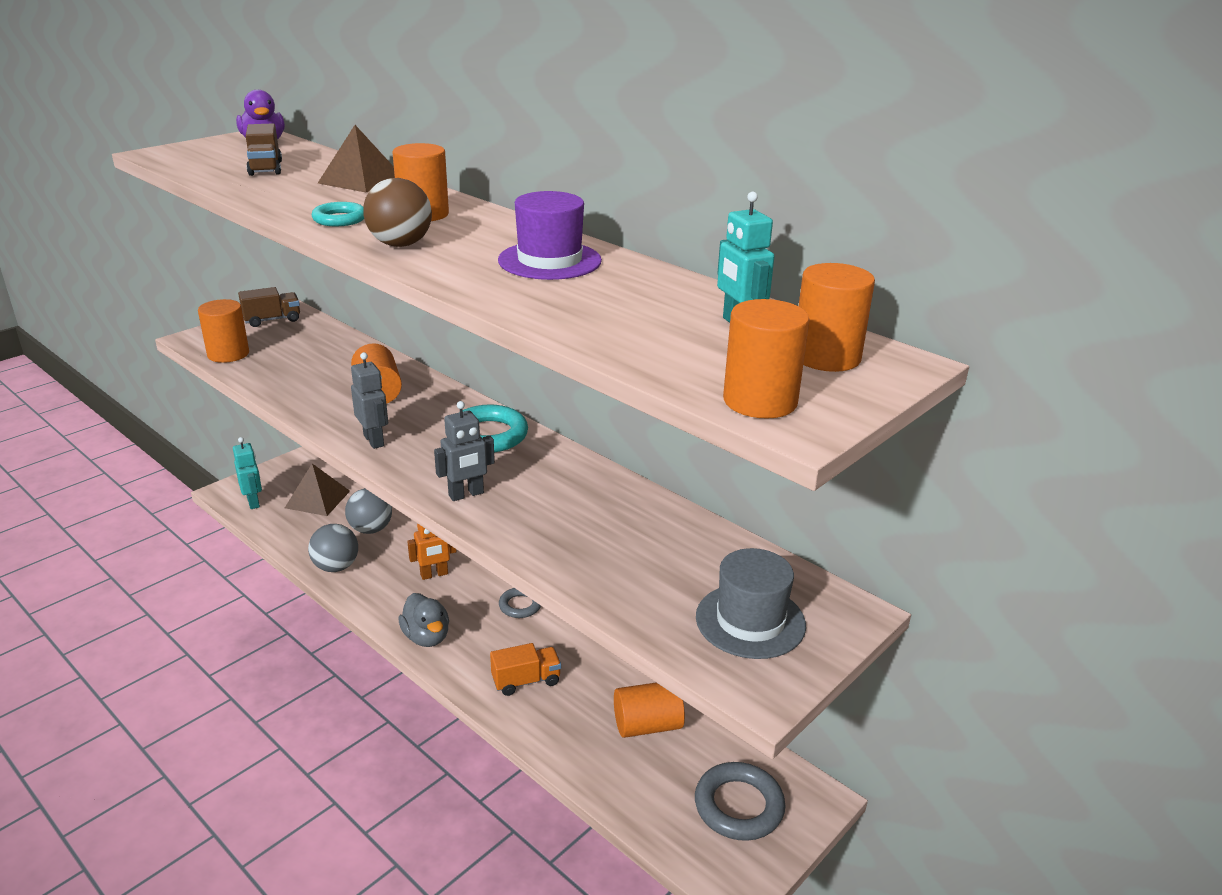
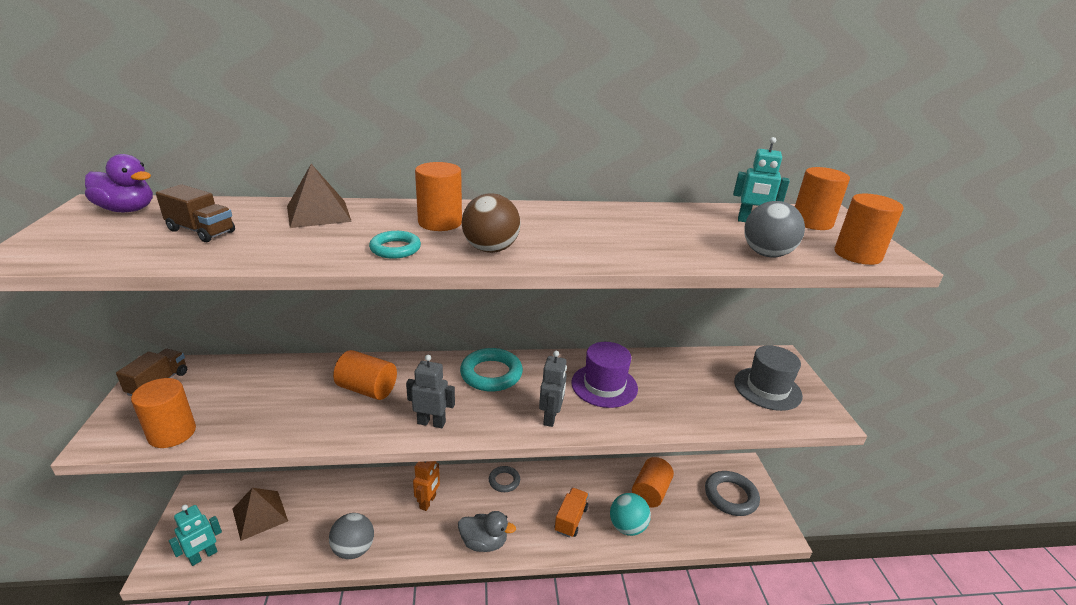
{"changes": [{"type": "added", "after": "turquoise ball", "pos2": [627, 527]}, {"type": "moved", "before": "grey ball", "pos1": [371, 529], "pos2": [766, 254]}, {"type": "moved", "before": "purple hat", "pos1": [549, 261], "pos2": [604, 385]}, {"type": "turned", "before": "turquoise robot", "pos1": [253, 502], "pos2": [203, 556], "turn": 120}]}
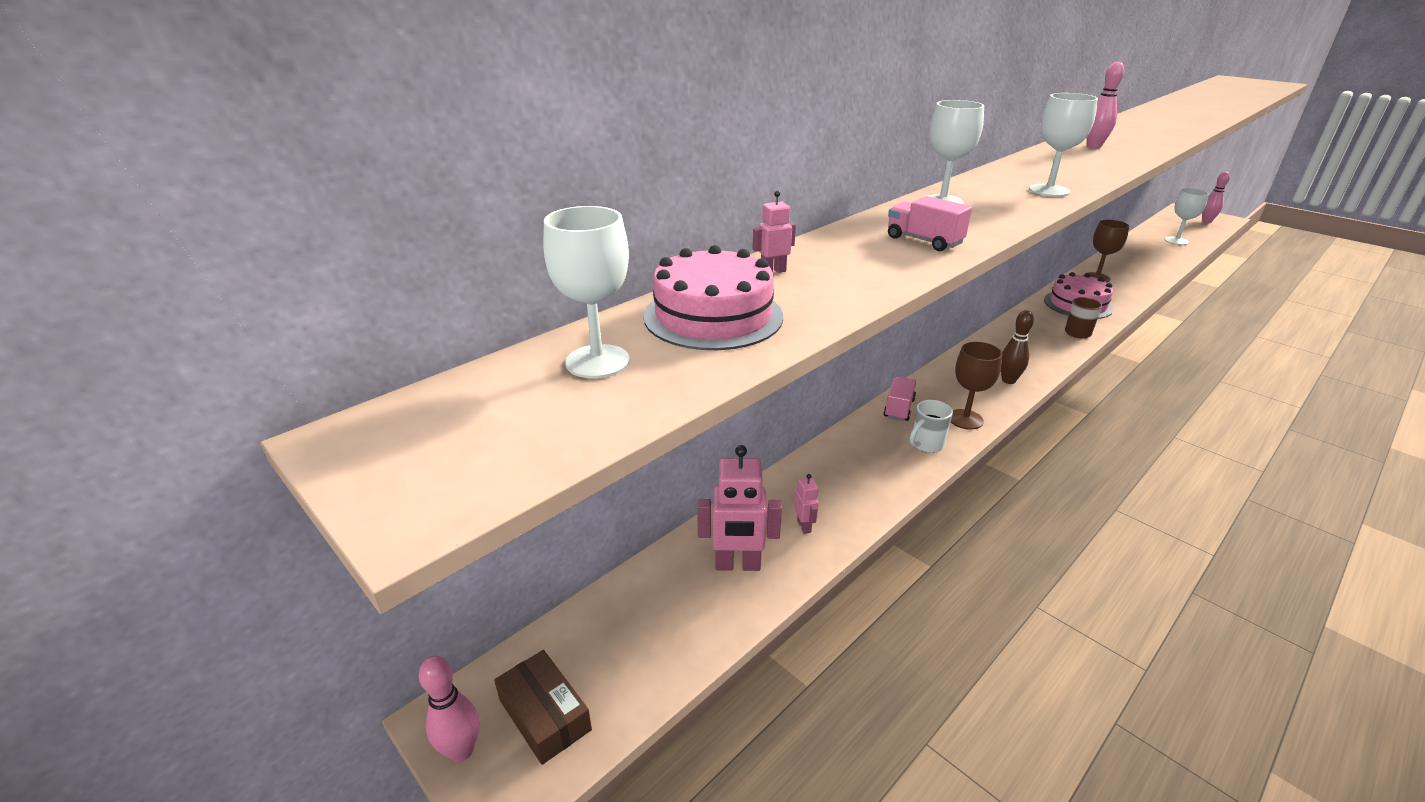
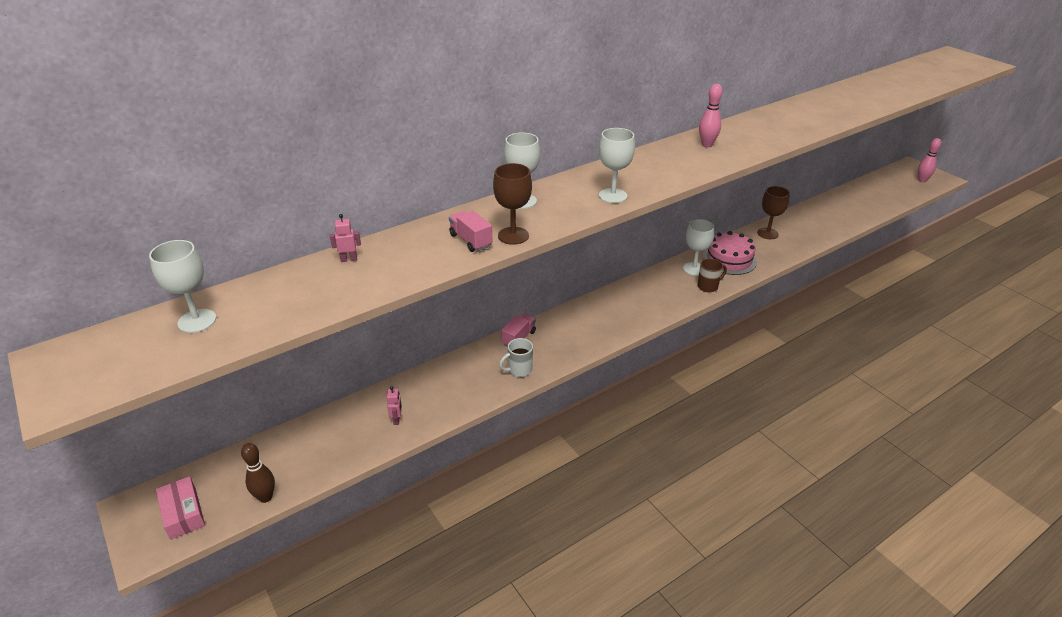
{"changes": [{"type": "removed", "before": "pink bowling pin", "pos1": [461, 750]}, {"type": "removed", "before": "pink cake", "pos1": [713, 316]}, {"type": "removed", "before": "pink robot", "pos1": [737, 565]}, {"type": "moved", "before": "brown goblet", "pos1": [965, 419], "pos2": [513, 236]}, {"type": "moved", "before": "brown bowling pin", "pos1": [1008, 380], "pos2": [265, 497]}, {"type": "moved", "before": "white goblet", "pos1": [1176, 241], "pos2": [694, 269]}, {"type": "recoloured", "before": "brown box", "after": "pink box", "pos1": [545, 715], "pos2": [183, 513]}]}
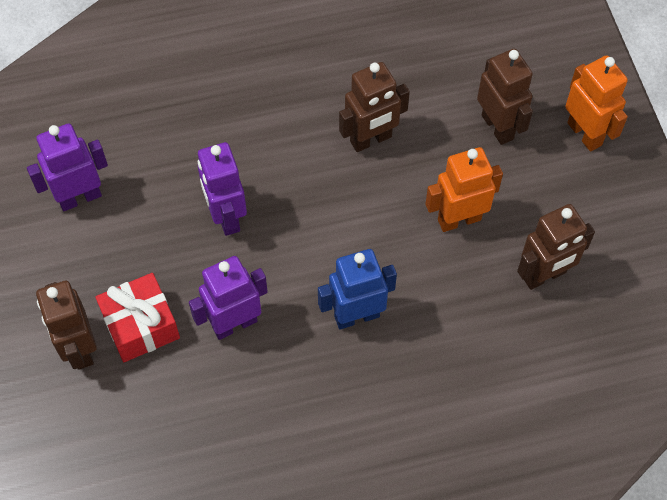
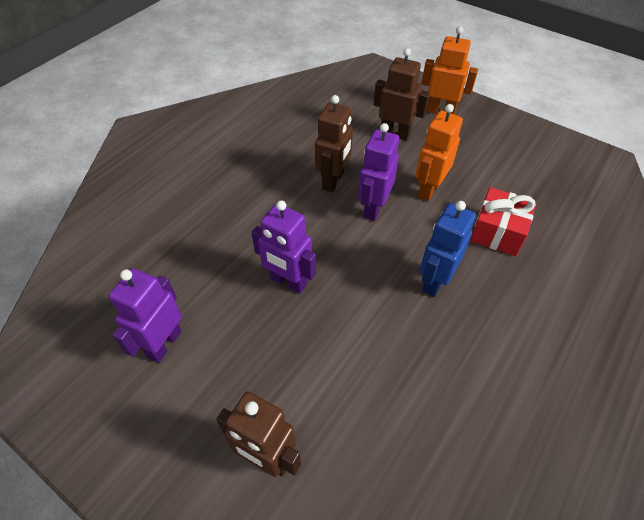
{"changes": [{"type": "removed", "before": "brown robot", "pos1": [544, 275]}, {"type": "moved", "before": "red gift", "pos1": [141, 326], "pos2": [498, 232]}, {"type": "moved", "before": "purple robot", "pos1": [234, 324], "pos2": [373, 208]}]}
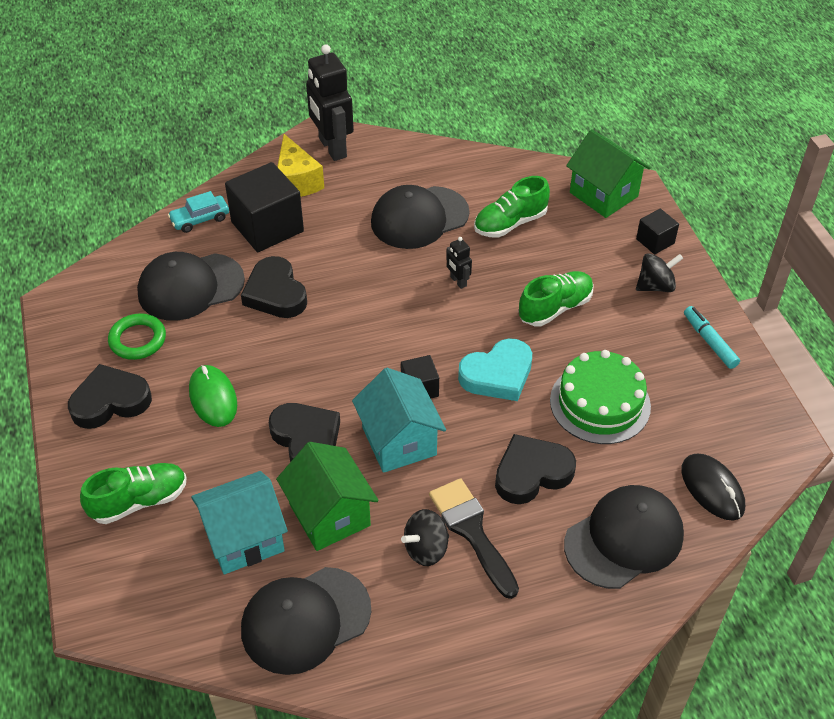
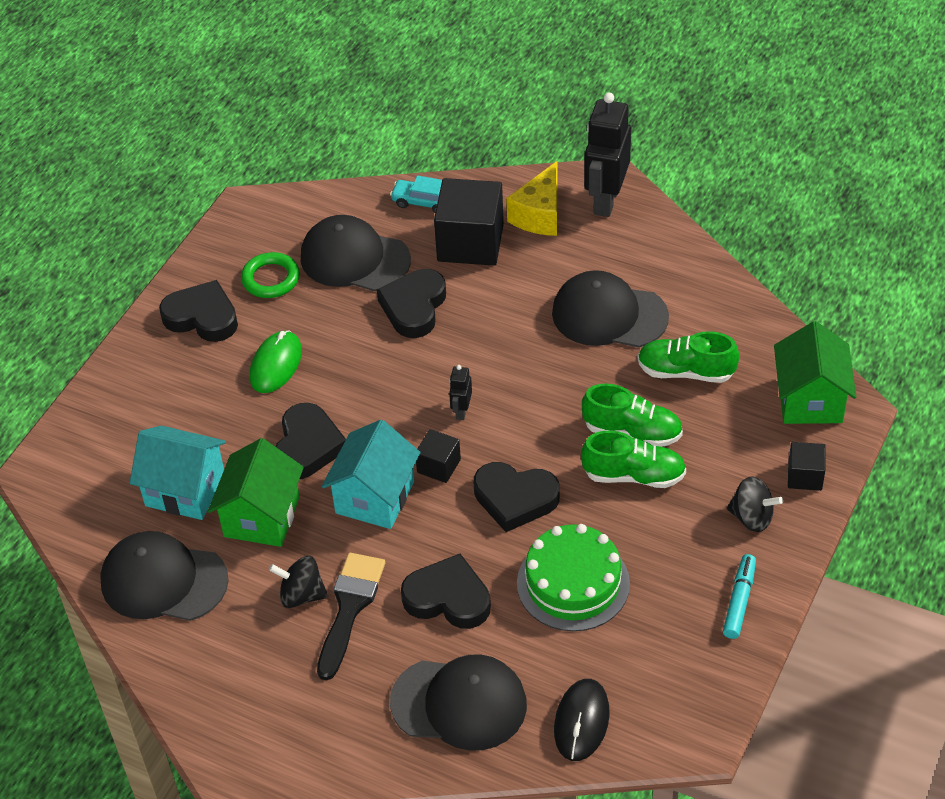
{"changes": [{"type": "moved", "before": "green shoe", "pos1": [139, 501], "pos2": [632, 431]}, {"type": "moved", "before": "black robot", "pos1": [458, 281], "pos2": [461, 411]}, {"type": "recoloured", "before": "turquoise heart", "after": "black heart", "pos1": [497, 375], "pos2": [515, 499]}]}
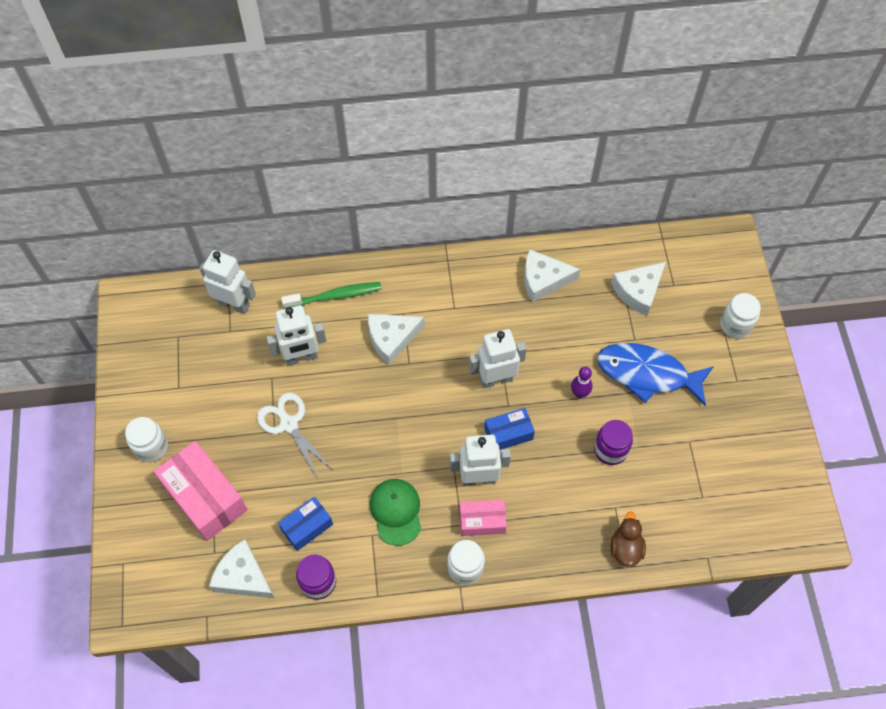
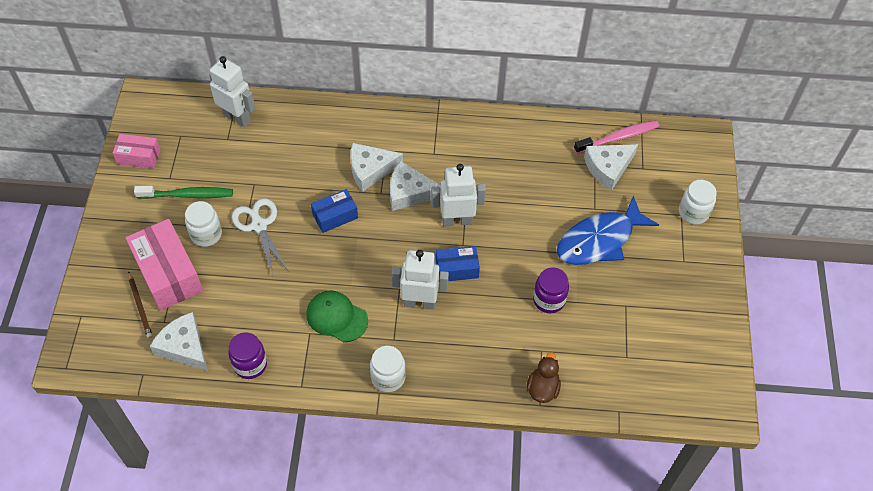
{"changes": [{"type": "removed", "before": "white robot", "pos1": [301, 357]}, {"type": "removed", "before": "purple bowling pin", "pos1": [579, 393]}, {"type": "added", "after": "brown pencil", "pos2": [140, 306]}, {"type": "added", "after": "pink toothbrush", "pos2": [618, 137]}, {"type": "moved", "before": "white jar", "pos1": [151, 447], "pos2": [206, 234]}, {"type": "moved", "before": "blue box", "pos1": [307, 527], "pos2": [335, 216]}, {"type": "moved", "before": "green toothbrush", "pos1": [335, 296], "pos2": [188, 195]}, {"type": "moved", "before": "pink box", "pos1": [482, 521], "pos2": [139, 157]}, {"type": "moved", "before": "white cheese", "pos1": [543, 280], "pos2": [409, 192]}, {"type": "turned", "before": "green cap", "pos1": [396, 512], "pos2": [336, 317], "turn": -60}, {"type": "turned", "before": "blue fish", "pos1": [647, 374], "pos2": [599, 240], "turn": -60}]}
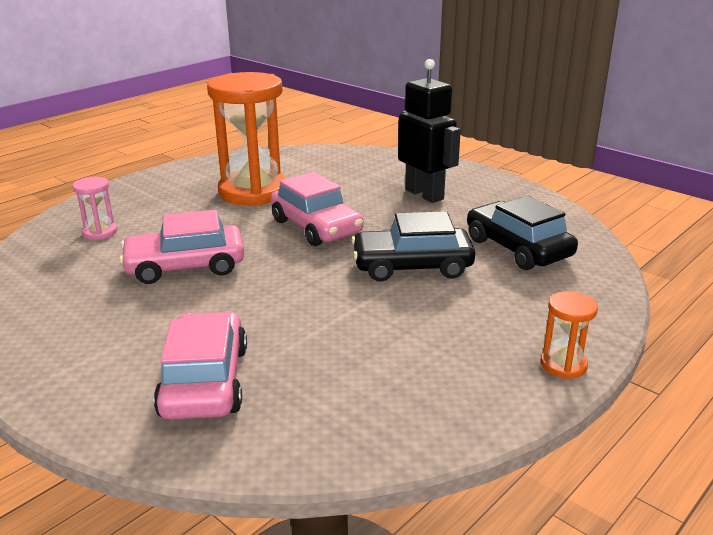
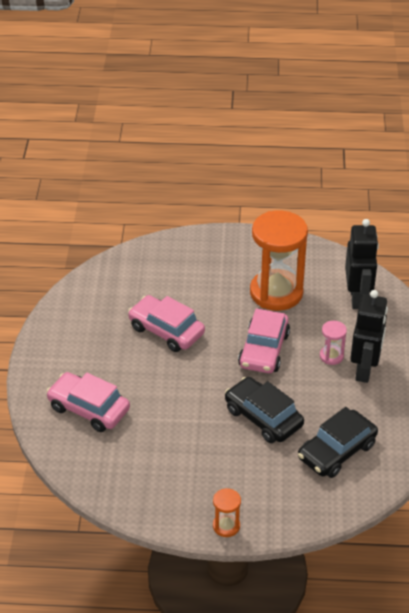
{"changes": [{"type": "added", "after": "black robot", "pos2": [357, 298]}, {"type": "moved", "before": "pink hourglass", "pos1": [100, 232], "pos2": [331, 356]}, {"type": "turned", "before": "pink car", "pos1": [205, 381], "pos2": [89, 409], "turn": -105}, {"type": "turned", "before": "black car", "pos1": [518, 248], "pos2": [336, 451], "turn": -150}]}
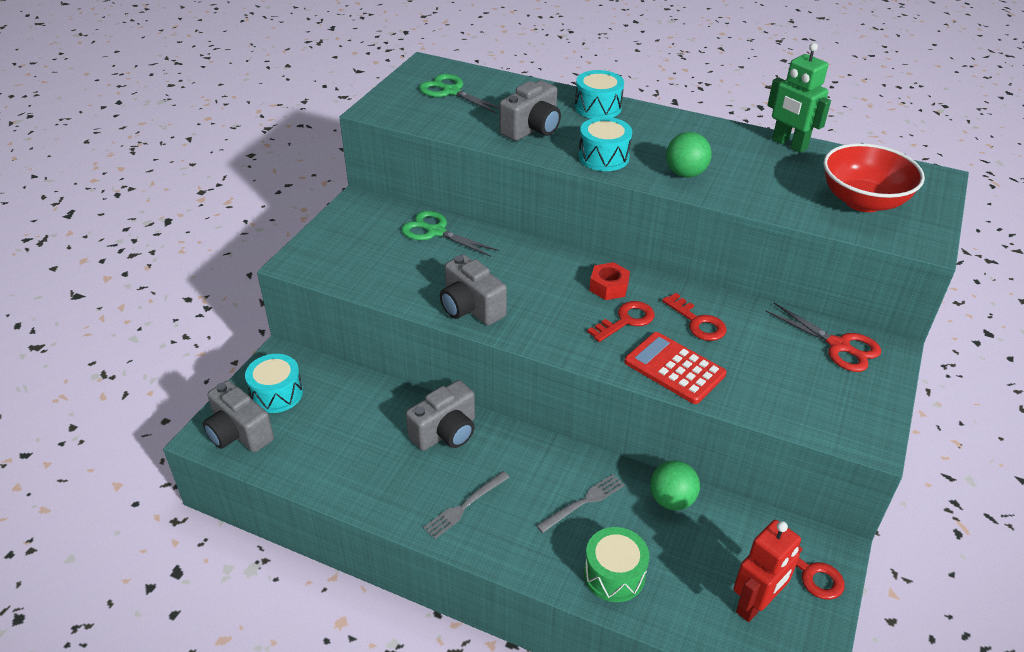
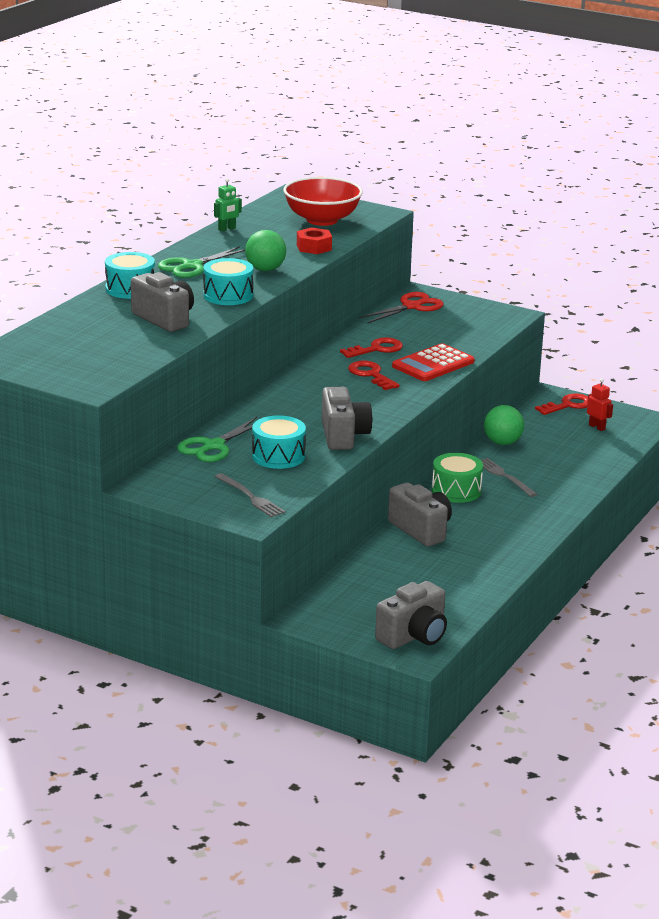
{"changes": [{"type": "moved", "before": "turquoise drum", "pos1": [277, 394], "pos2": [278, 456]}, {"type": "moved", "before": "green scissors", "pos1": [451, 92], "pos2": [191, 266]}, {"type": "moved", "before": "grey fork", "pos1": [465, 506], "pos2": [250, 497]}, {"type": "moved", "before": "green drum", "pos1": [614, 574], "pos2": [456, 491]}, {"type": "moved", "before": "red nut", "pos1": [609, 287], "pos2": [314, 247]}, {"type": "turned", "before": "grey camera", "pos1": [470, 308], "pos2": [343, 436], "turn": -60}, {"type": "resized", "before": "red robot", "pos1": [755, 604], "pos2": [597, 427], "scale": 0.54}, {"type": "resized", "before": "green robot", "pos1": [789, 144], "pos2": [227, 229], "scale": 0.54}]}
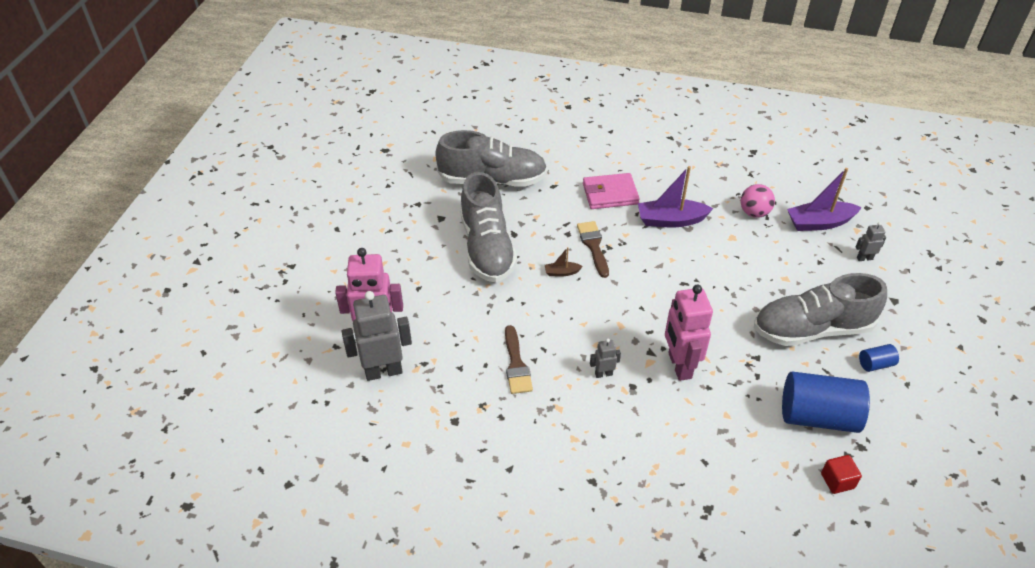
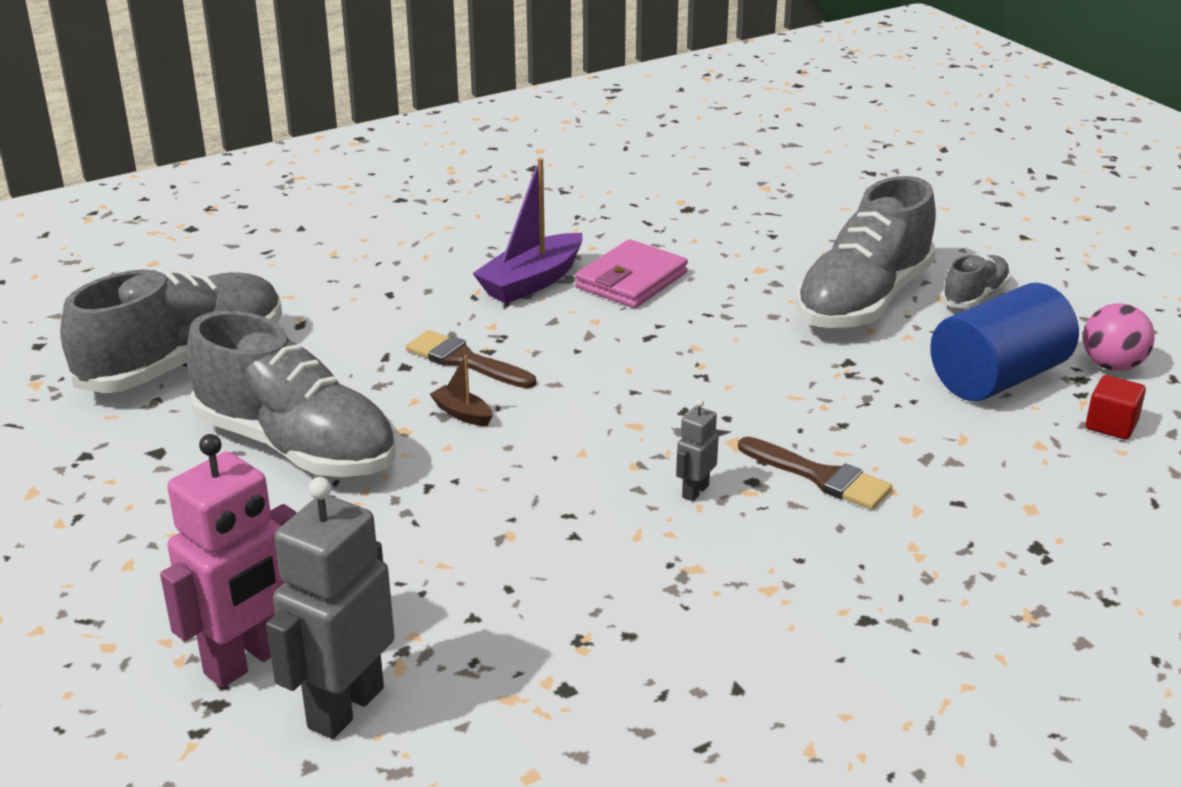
{"changes": [{"type": "removed", "before": "pink robot", "pos1": [679, 366]}, {"type": "removed", "before": "purple boat", "pos1": [819, 223]}, {"type": "removed", "before": "grey robot", "pos1": [864, 258]}, {"type": "moved", "before": "brown brush", "pos1": [516, 364], "pos2": [820, 477]}, {"type": "moved", "before": "pink wallet", "pos1": [610, 194], "pos2": [631, 280]}, {"type": "moved", "before": "pink ball", "pos1": [754, 213], "pos2": [1112, 365]}, {"type": "replaced", "before": "blue cylinder", "after": "grey shoe", "pos1": [875, 364], "pos2": [974, 296]}, {"type": "turned", "before": "brown boat", "pos1": [561, 272], "pos2": [462, 414], "turn": 90}]}
